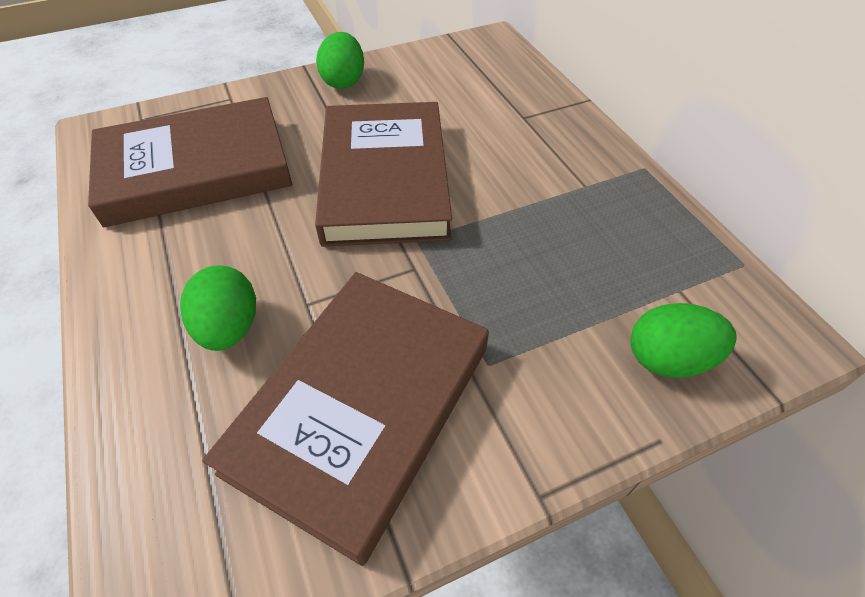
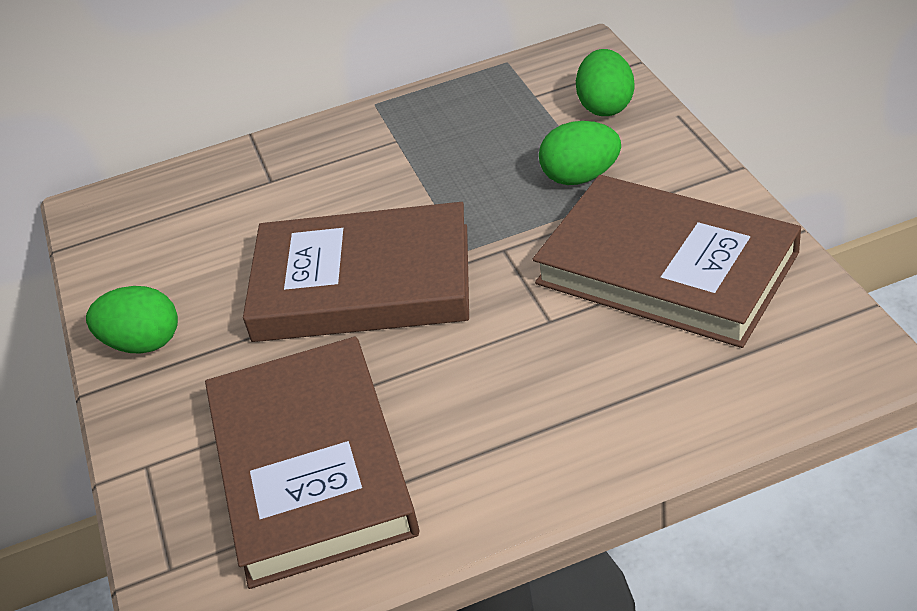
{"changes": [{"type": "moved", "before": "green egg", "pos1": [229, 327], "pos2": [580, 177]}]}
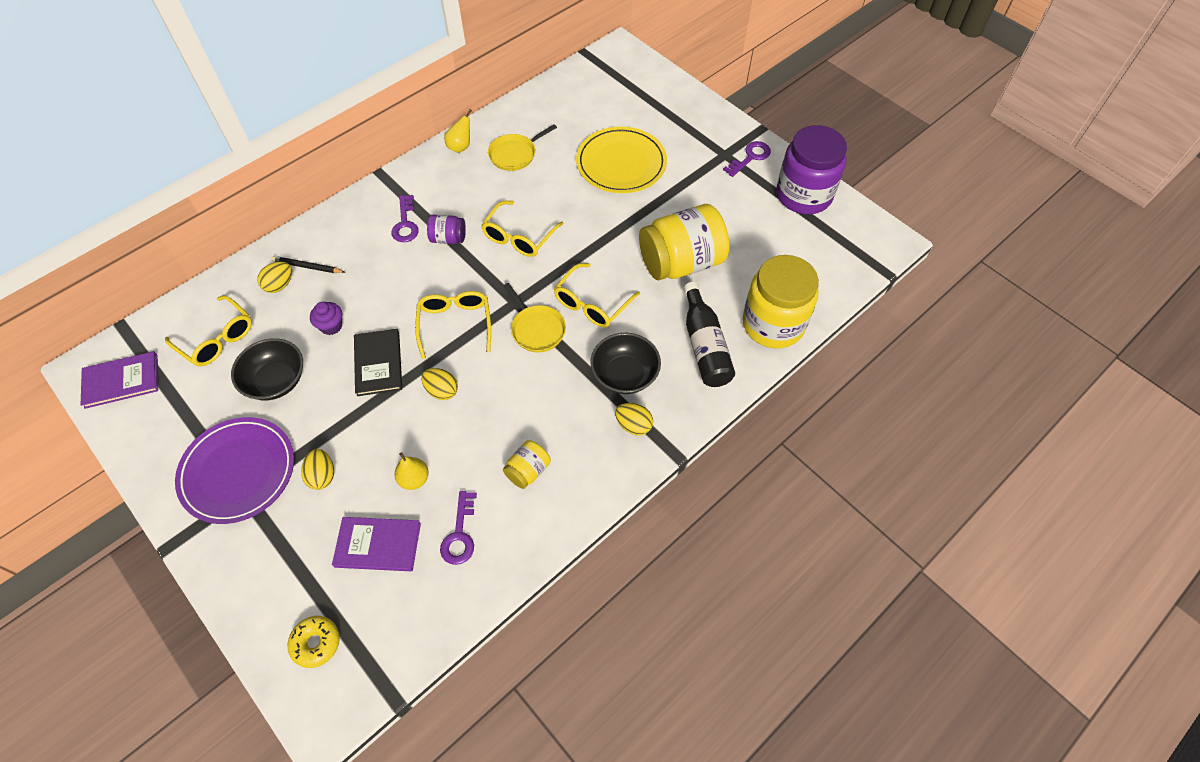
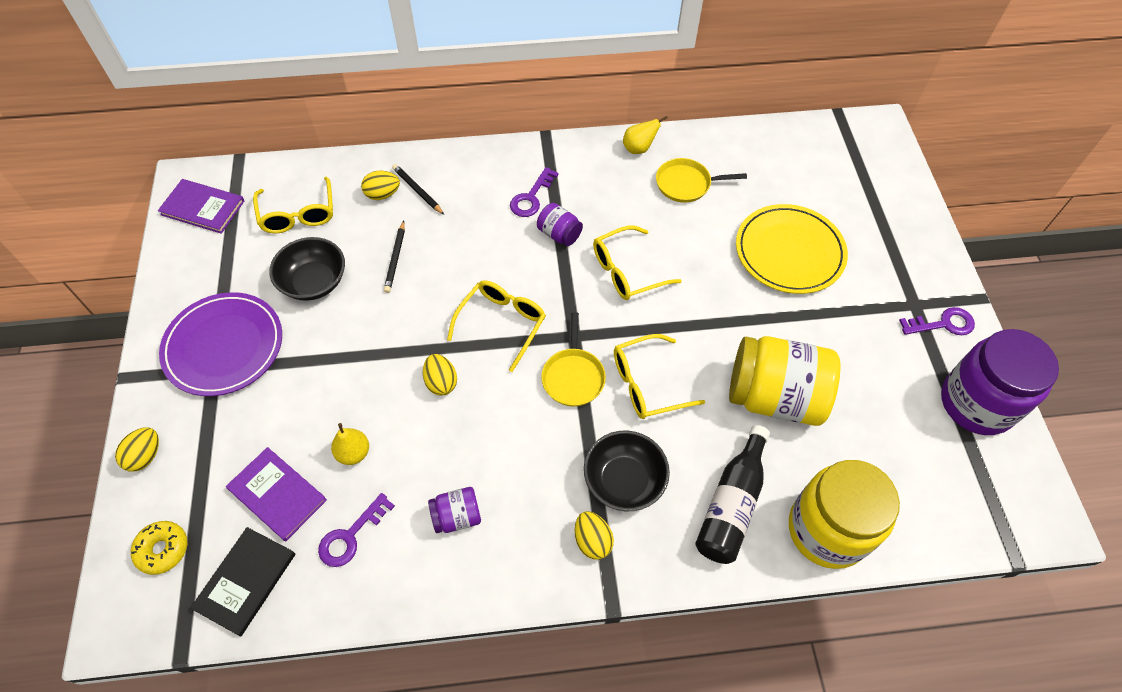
{"changes": [{"type": "moved", "before": "yellow egg", "pos1": [322, 475], "pos2": [145, 456]}, {"type": "moved", "before": "black book", "pos1": [378, 363], "pos2": [245, 581]}, {"type": "replaced", "before": "purple cupcake", "after": "black pencil", "pos1": [331, 326], "pos2": [395, 259]}, {"type": "recoloured", "before": "yellow jar", "after": "purple jar", "pos1": [528, 471], "pos2": [457, 516]}]}
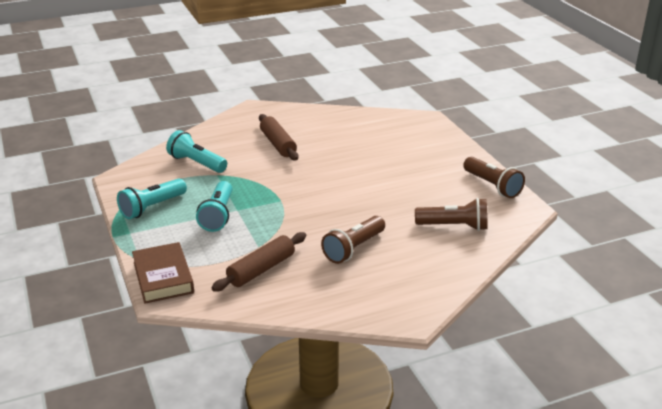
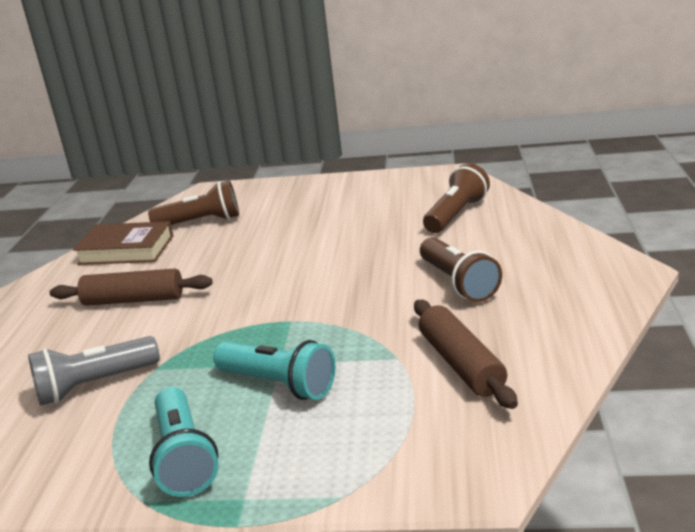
{"changes": [{"type": "moved", "before": "brown book", "pos1": [163, 277], "pos2": [126, 250]}, {"type": "moved", "before": "brown flashlight", "pos1": [492, 186], "pos2": [201, 222]}, {"type": "recoloured", "before": "turquoise flashlight", "after": "grey flashlight", "pos1": [197, 163], "pos2": [95, 385]}]}
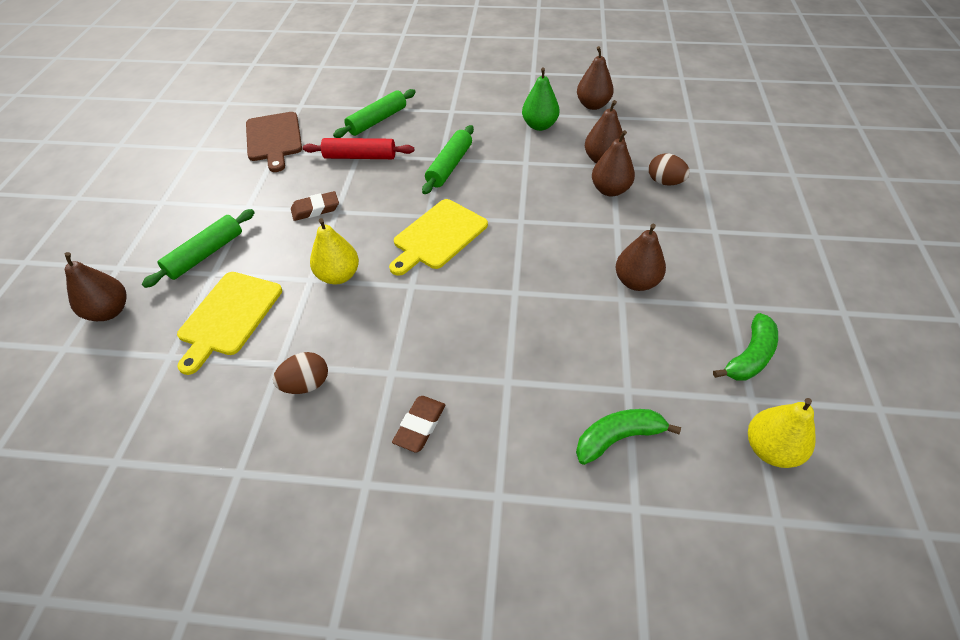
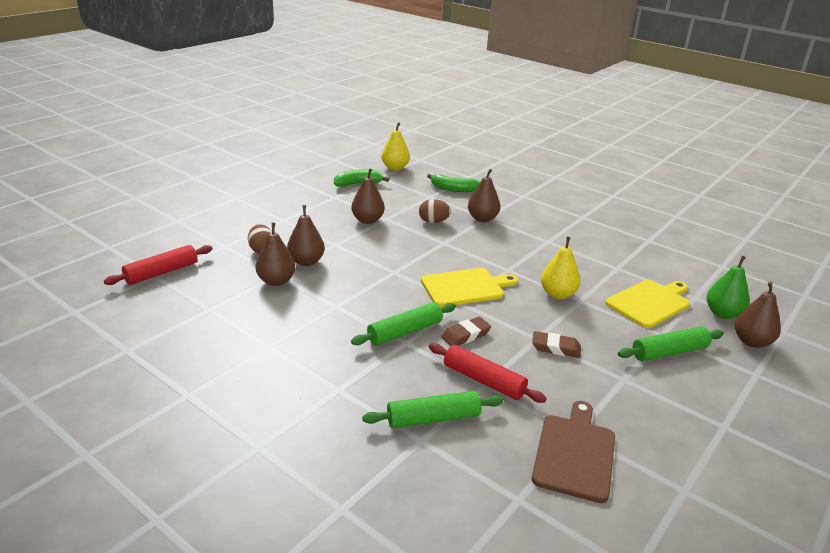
{"changes": [{"type": "added", "after": "red rolling pin", "pos2": [161, 272]}, {"type": "moved", "before": "brown egg", "pos1": [306, 384], "pos2": [433, 222]}, {"type": "moved", "before": "brown eraser", "pos1": [420, 425], "pos2": [466, 335]}, {"type": "moved", "before": "green pear", "pos1": [539, 125], "pos2": [723, 313]}, {"type": "moved", "before": "brown pear", "pos1": [593, 105], "pos2": [482, 219]}]}
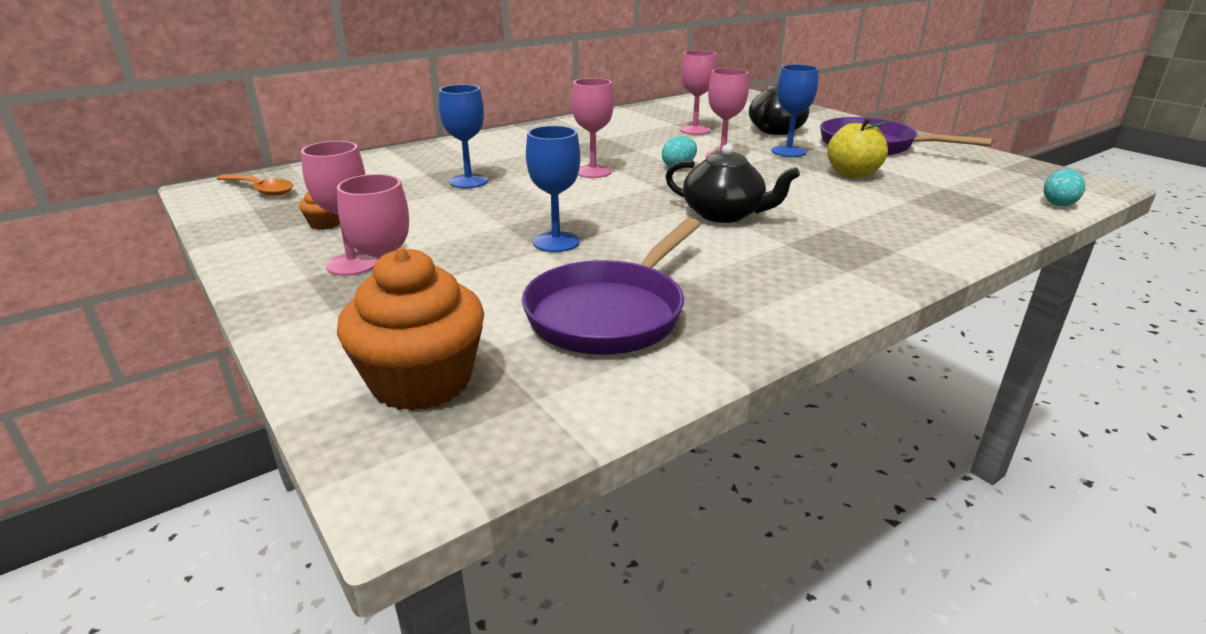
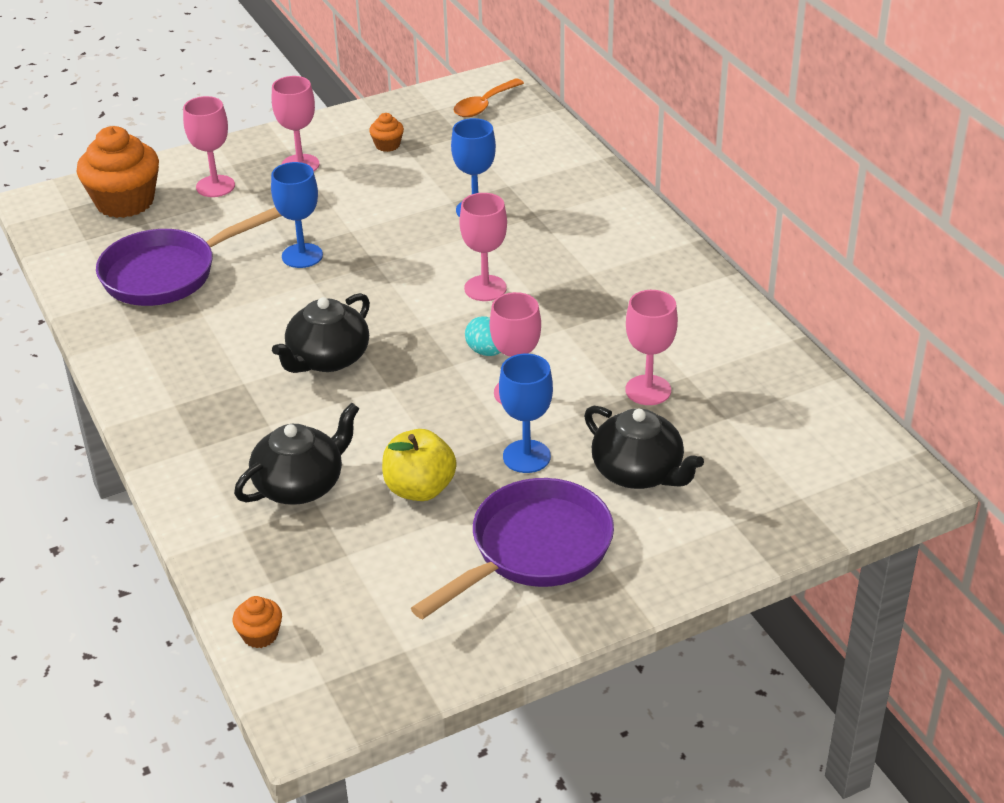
{"changes": [{"type": "added", "after": "black teapot", "pos2": [300, 485]}, {"type": "replaced", "before": "turquoise egg", "after": "orange cupcake", "pos1": [1058, 203], "pos2": [260, 635]}, {"type": "turned", "before": "purple pan", "pos1": [611, 313], "pos2": [167, 273], "turn": -75}]}
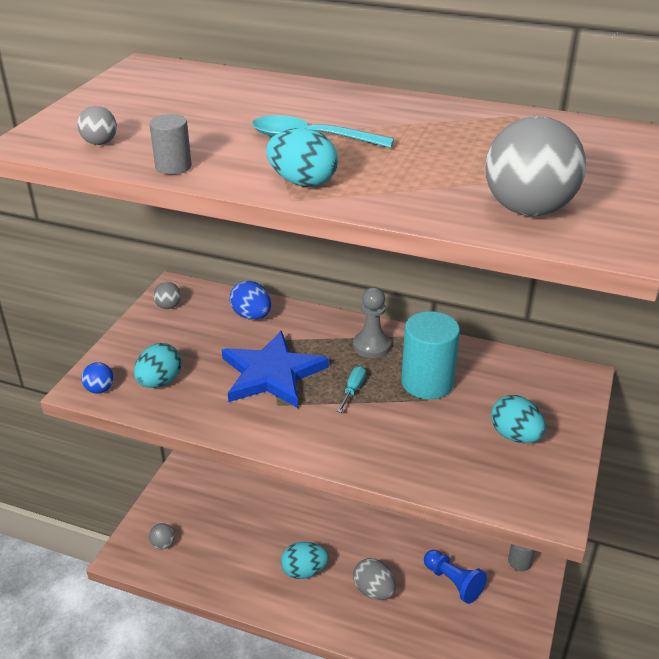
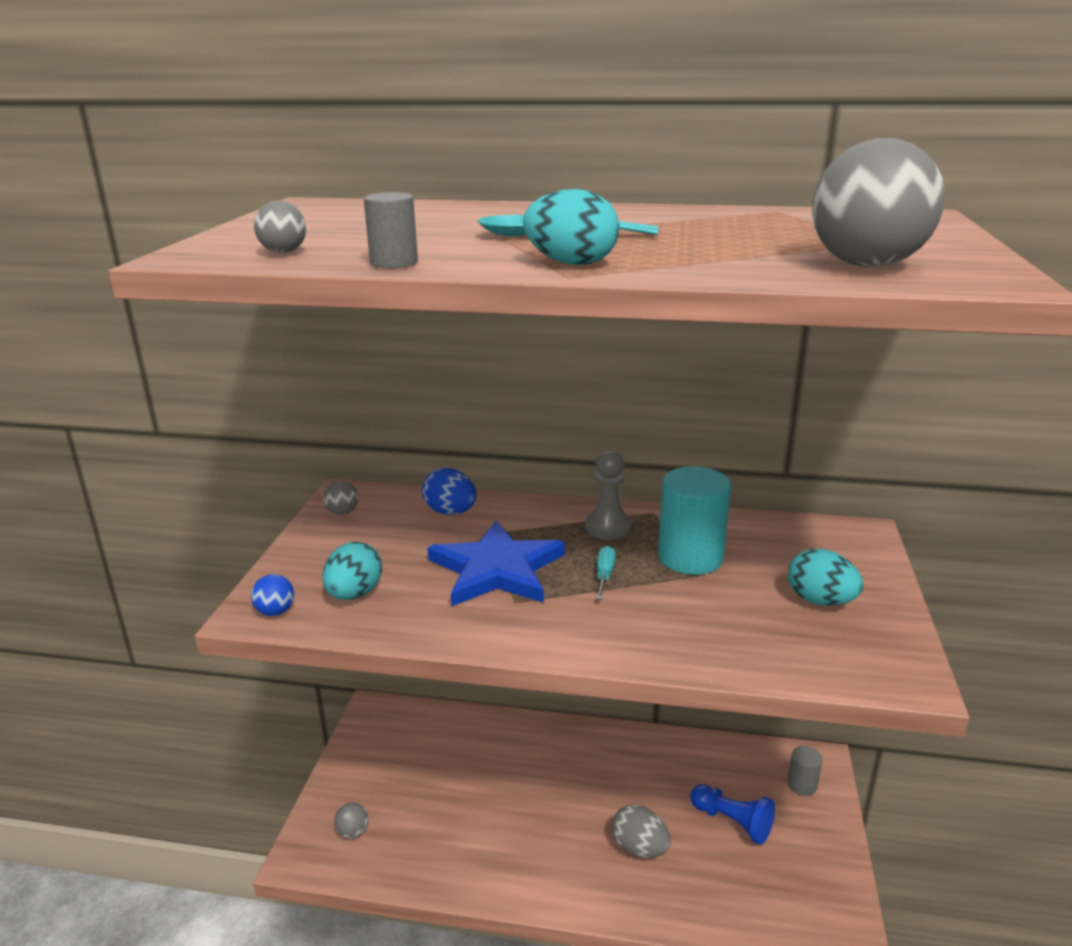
{"changes": [{"type": "removed", "before": "turquoise egg", "pos1": [304, 571]}]}
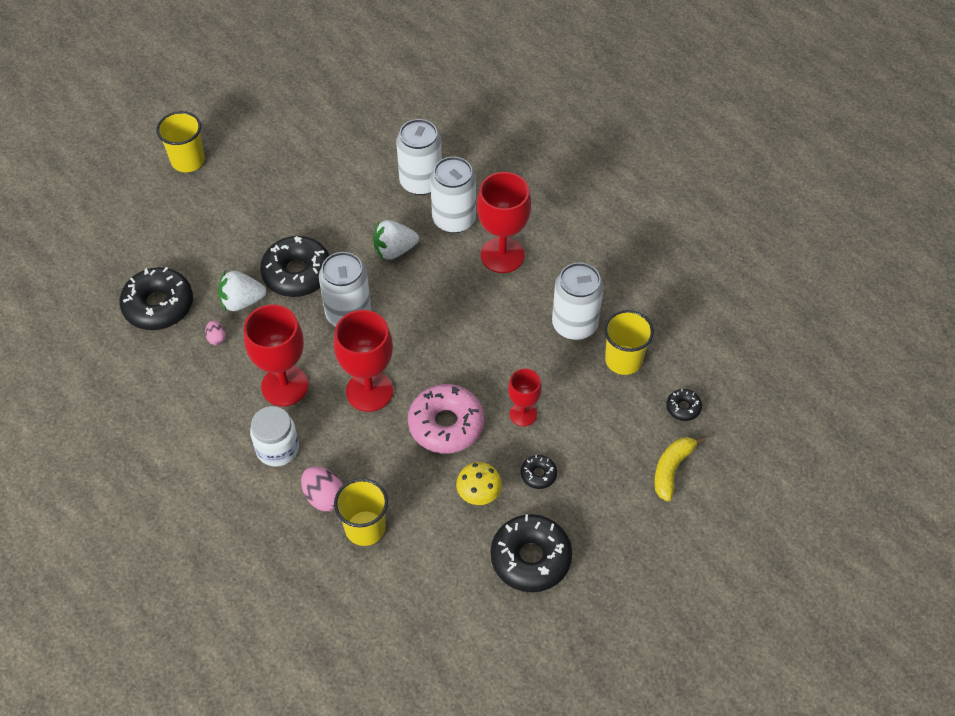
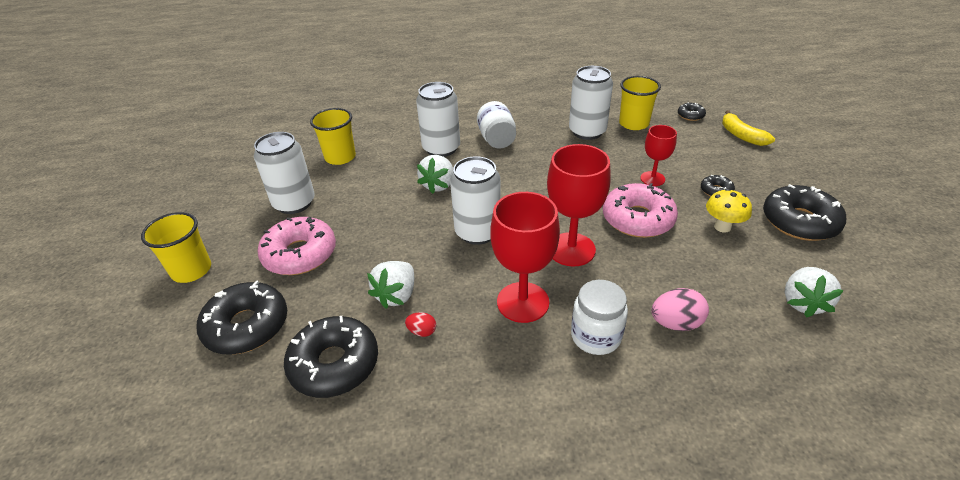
{"changes": [{"type": "added", "after": "pink donut", "pos2": [300, 254]}, {"type": "added", "after": "white strawberry", "pos2": [803, 302]}, {"type": "moved", "before": "black donut", "pos1": [297, 273], "pos2": [247, 326]}, {"type": "moved", "before": "yellow cup", "pos1": [365, 528], "pos2": [340, 157]}, {"type": "moved", "before": "white can", "pos1": [421, 182], "pos2": [294, 203]}, {"type": "replaced", "before": "red goblet", "after": "white jar", "pos1": [502, 255], "pos2": [497, 139]}, {"type": "recoloured", "before": "pink egg", "after": "red egg", "pos1": [216, 338], "pos2": [422, 331]}]}
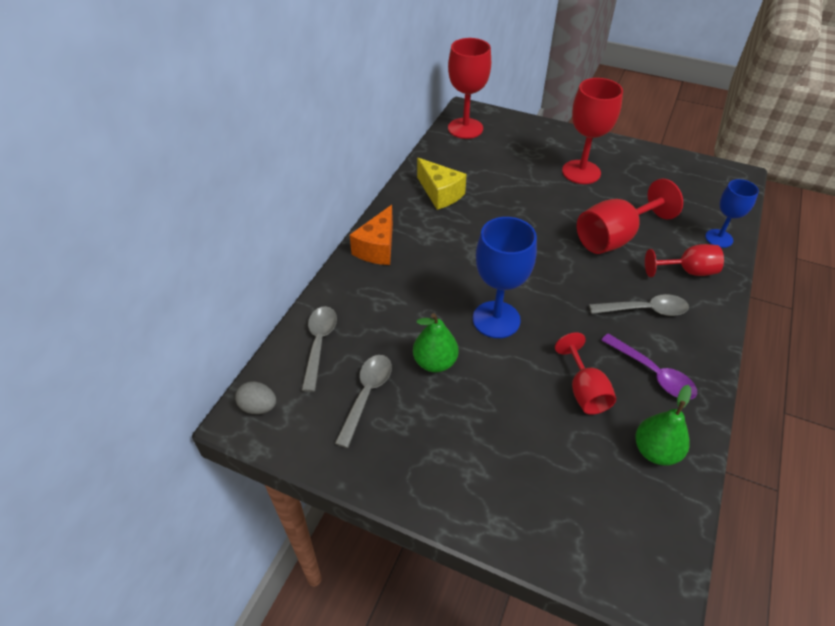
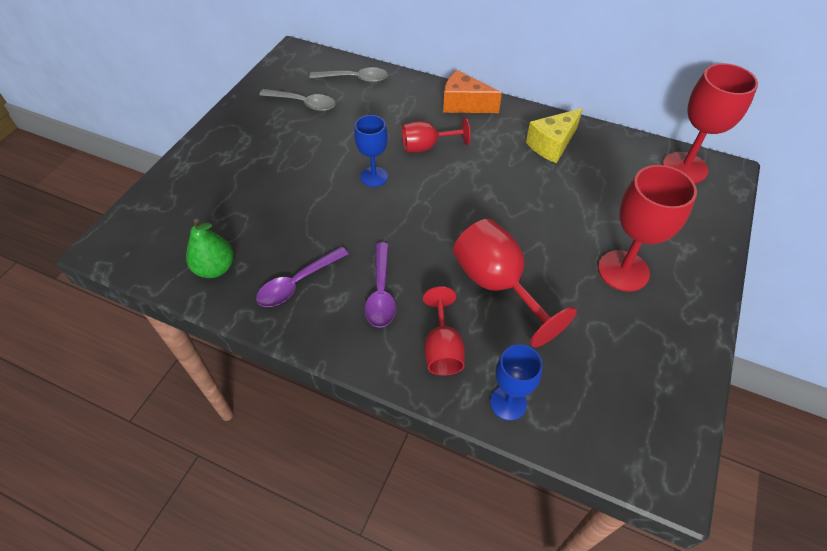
{"changes": [{"type": "removed", "before": "grey egg", "pos1": [258, 407]}, {"type": "removed", "before": "green pear", "pos1": [435, 362]}, {"type": "moved", "before": "red goblet", "pos1": [584, 391], "pos2": [427, 147]}, {"type": "recoloured", "before": "grey spoon", "after": "purple spoon", "pos1": [645, 310], "pos2": [381, 293]}, {"type": "resized", "before": "blue goblet", "pos1": [496, 319], "pos2": [374, 177], "scale": 0.62}]}
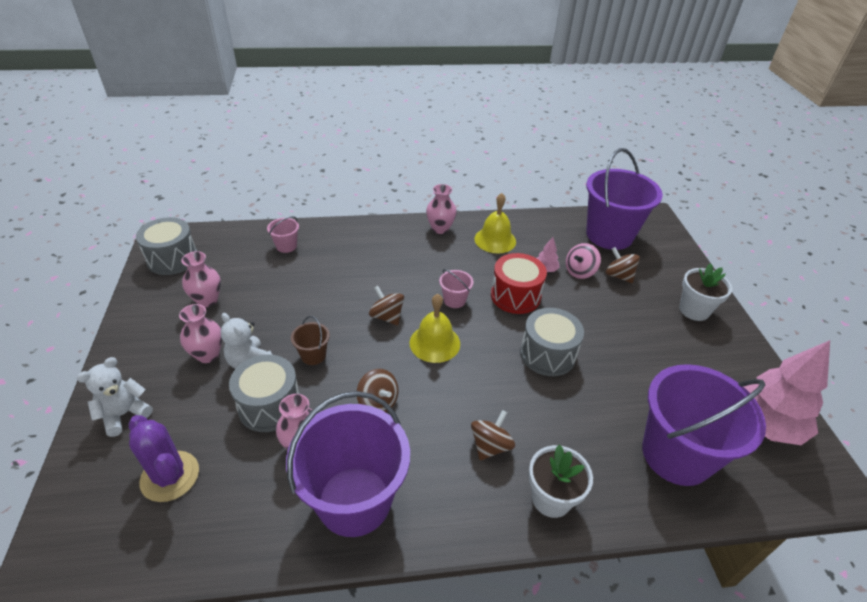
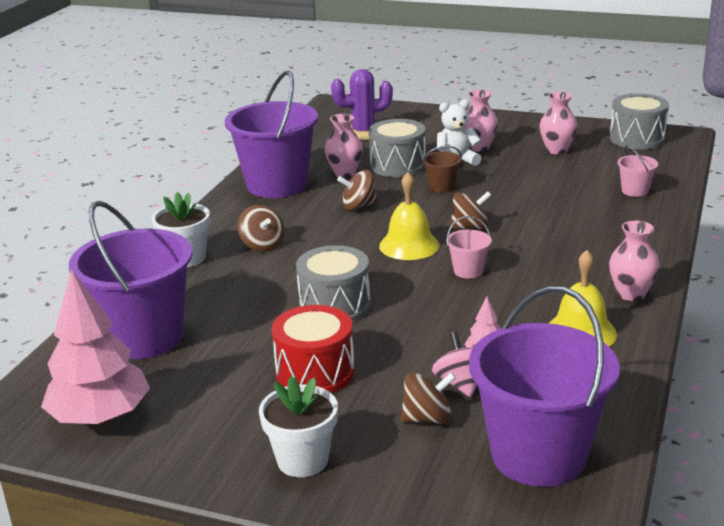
{"changes": [{"type": "removed", "before": "white teddy bear", "pos1": [124, 414]}, {"type": "moved", "before": "red drum", "pos1": [515, 296], "pos2": [315, 372]}]}
